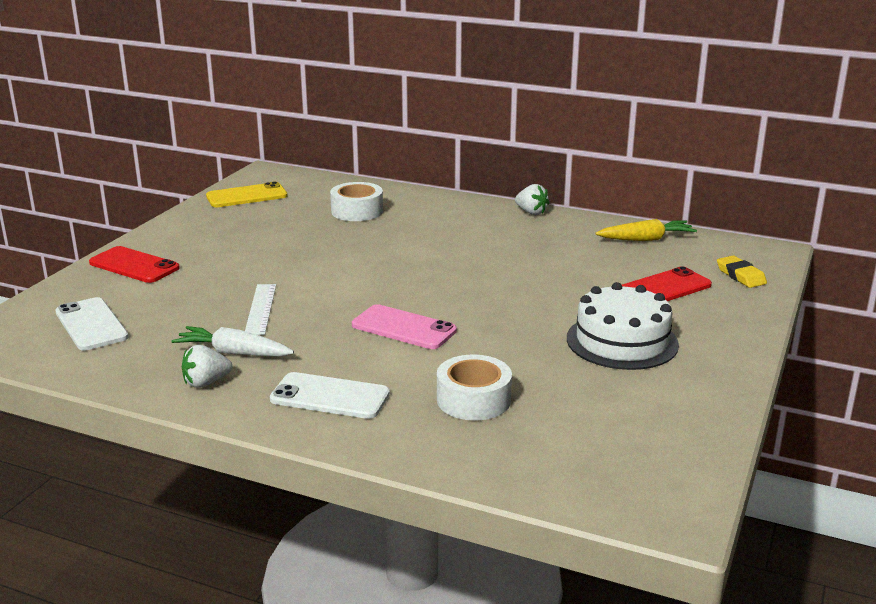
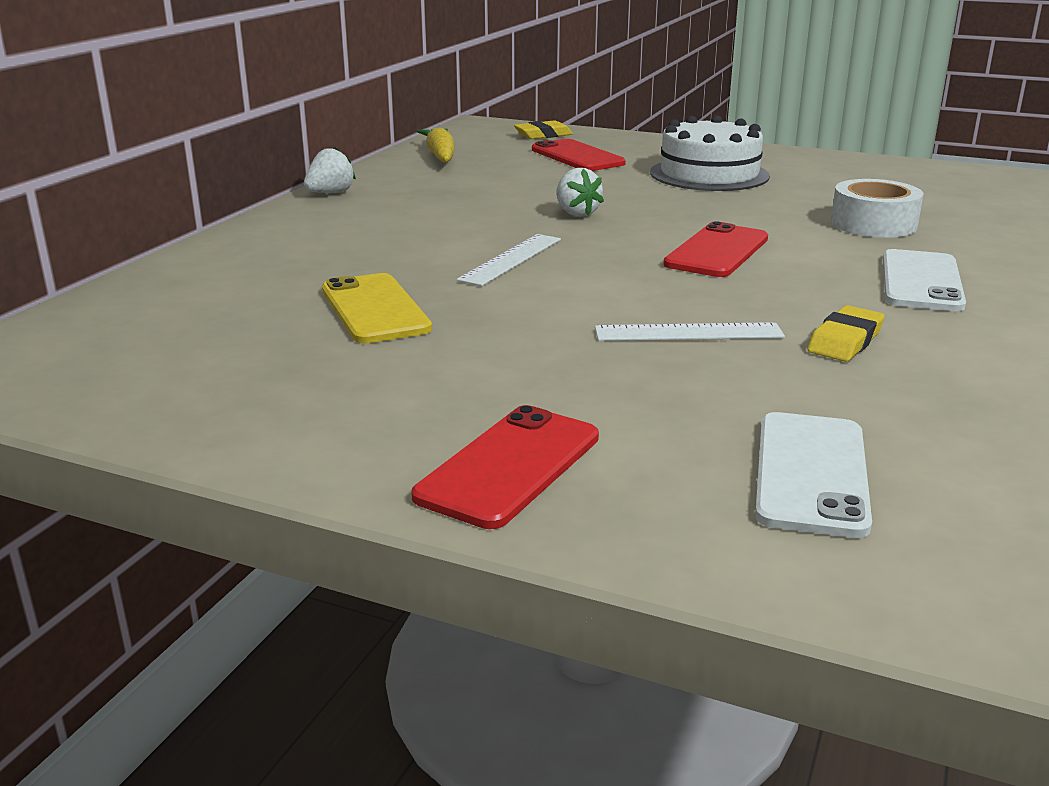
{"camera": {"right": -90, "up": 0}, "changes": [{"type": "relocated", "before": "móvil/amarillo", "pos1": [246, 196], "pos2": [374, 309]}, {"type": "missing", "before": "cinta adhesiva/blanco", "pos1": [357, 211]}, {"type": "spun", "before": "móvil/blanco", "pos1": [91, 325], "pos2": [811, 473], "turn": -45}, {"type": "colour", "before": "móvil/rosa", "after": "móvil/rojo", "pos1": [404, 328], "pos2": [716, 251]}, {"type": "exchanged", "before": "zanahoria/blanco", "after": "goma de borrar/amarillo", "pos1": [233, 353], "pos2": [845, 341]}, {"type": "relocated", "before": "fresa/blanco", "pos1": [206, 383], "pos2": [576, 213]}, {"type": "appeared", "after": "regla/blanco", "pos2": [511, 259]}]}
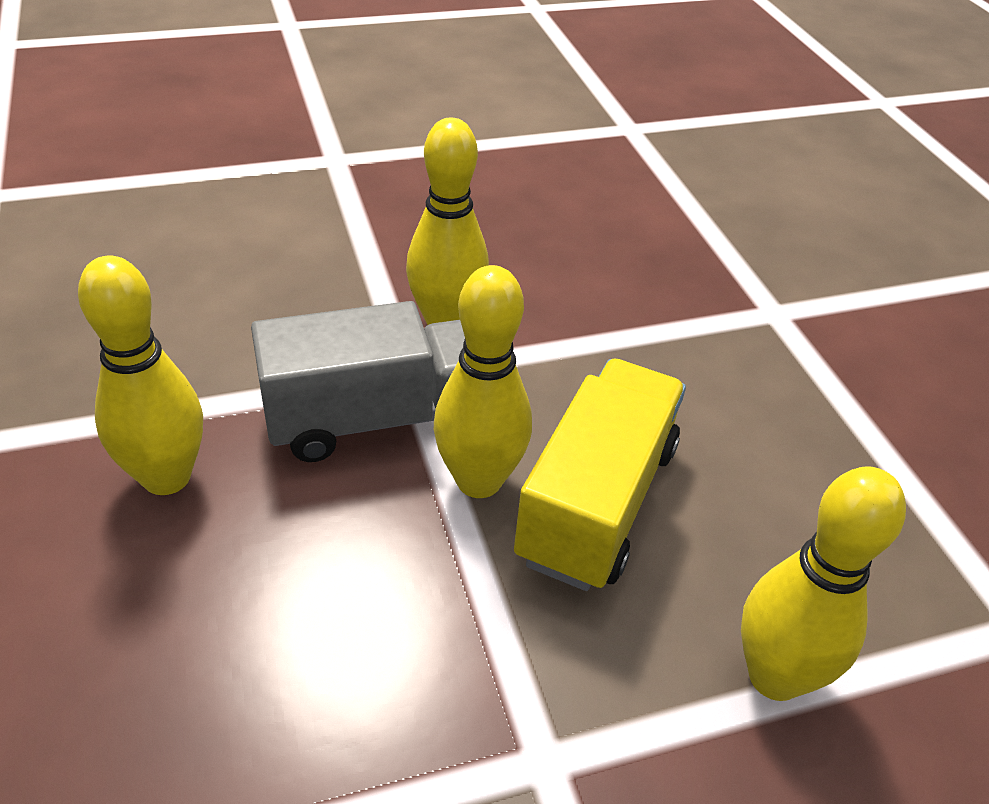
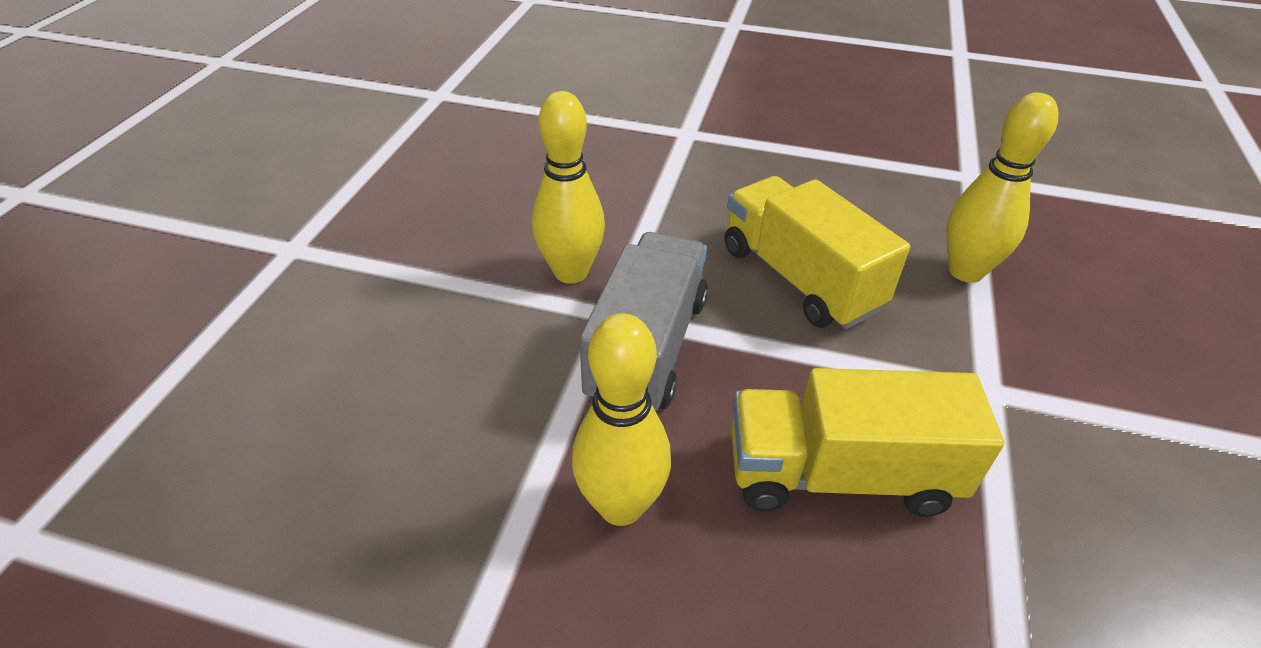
{"camera": {"right": -55, "up": 0}, "changes": [{"type": "missing", "before": "bolo/amarillo", "pos1": [479, 480]}, {"type": "appeared", "after": "camión/amarillo", "pos2": [840, 474]}]}
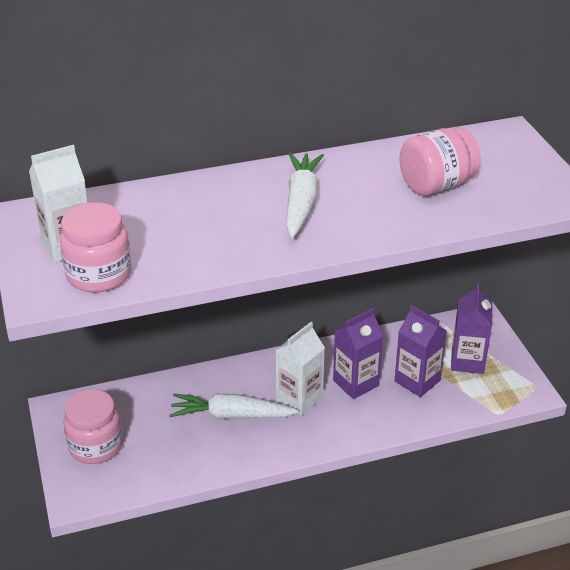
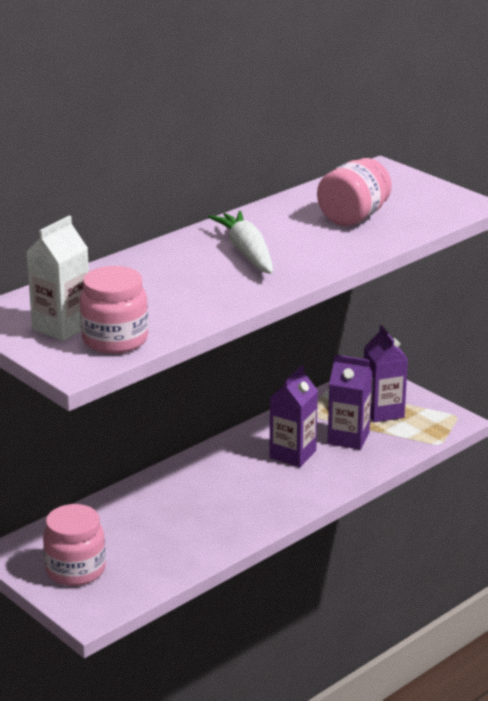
{"camera": {"right": -25, "up": -10}, "changes": [{"type": "missing", "before": "cartón de leche/blanco", "pos1": [299, 399]}, {"type": "missing", "before": "zanahoria/blanco", "pos1": [231, 415]}]}
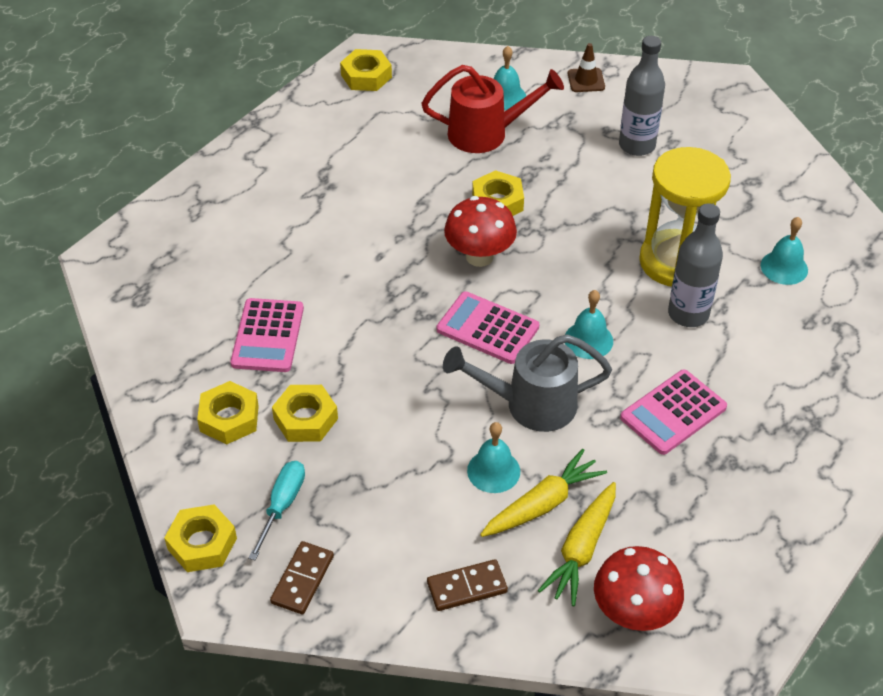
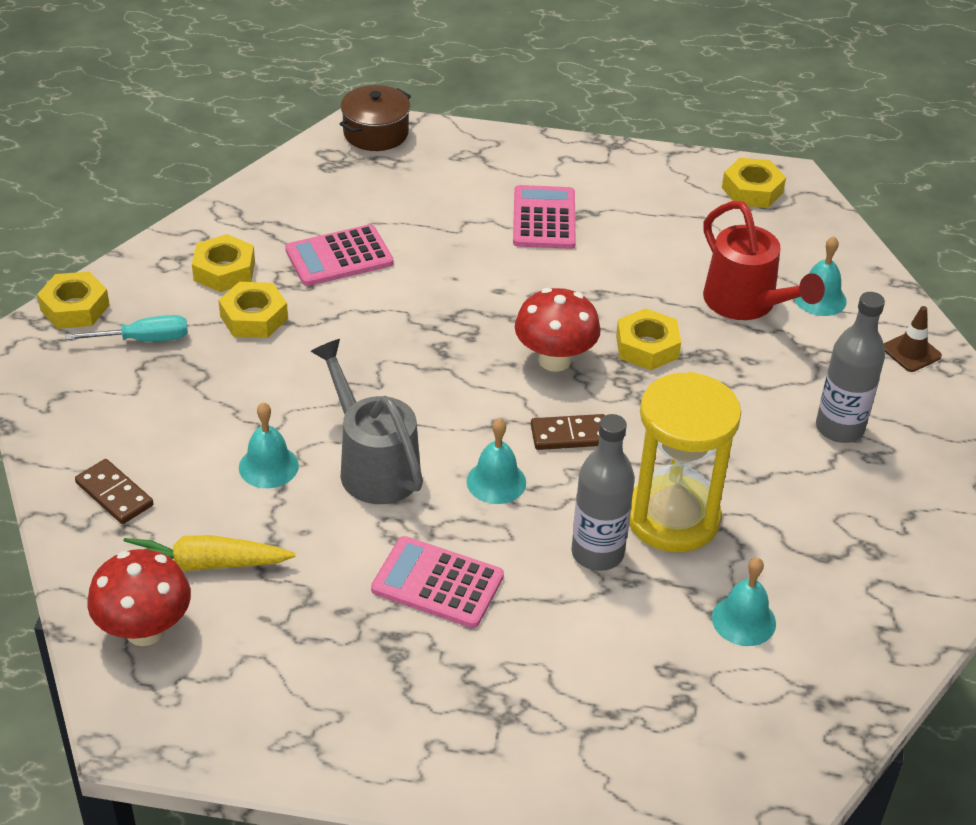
{"camera": {"right": 60, "up": -5}, "changes": [{"type": "relocated", "before": "calculadora/rosa", "pos1": [487, 328], "pos2": [544, 218]}, {"type": "missing", "before": "zanahoria/amarillo", "pos1": [542, 504]}, {"type": "relocated", "before": "ficha de dominó/marrón", "pos1": [302, 579], "pos2": [570, 435]}, {"type": "appeared", "after": "olla/marrón", "pos2": [376, 133]}]}
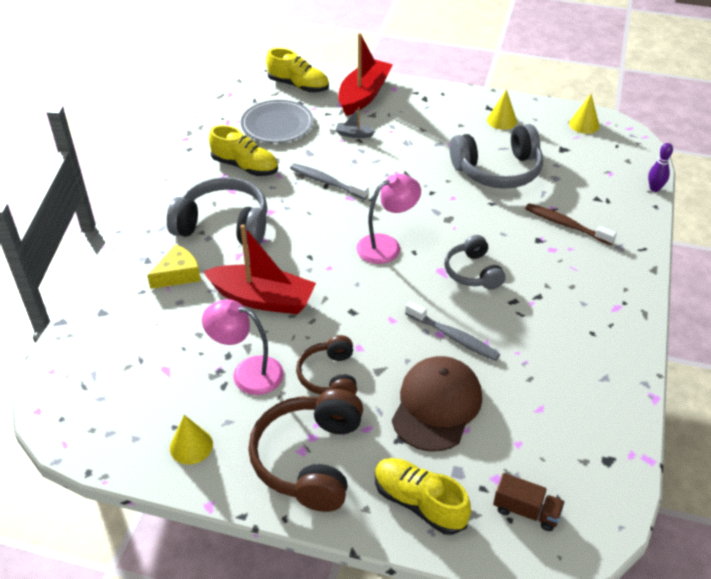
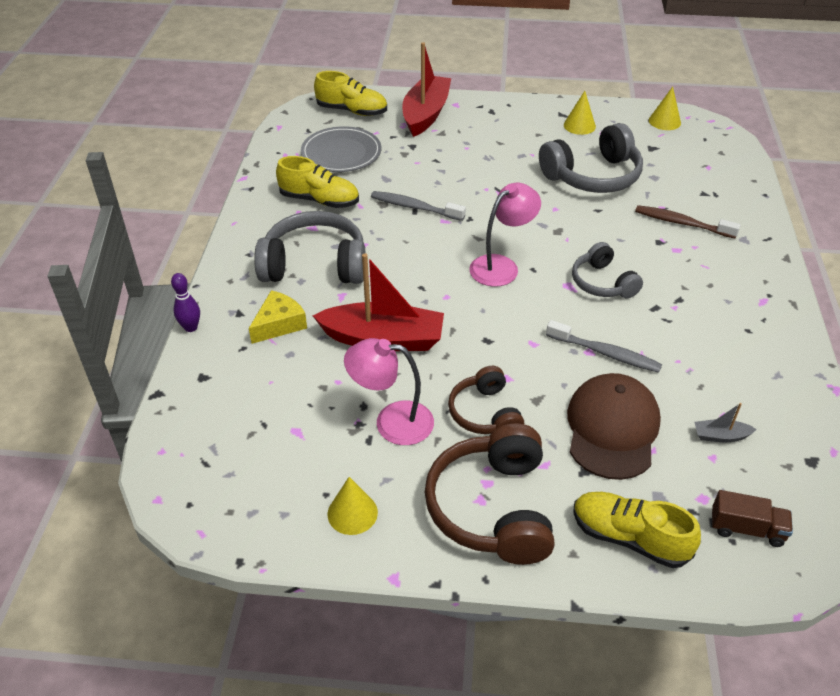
{"camera": {"right": -10, "up": 0}, "changes": [{"type": "relocated", "before": "barco/gris", "pos1": [354, 134], "pos2": [720, 436]}, {"type": "relocated", "before": "bolo/morado", "pos1": [654, 188], "pos2": [191, 327]}]}
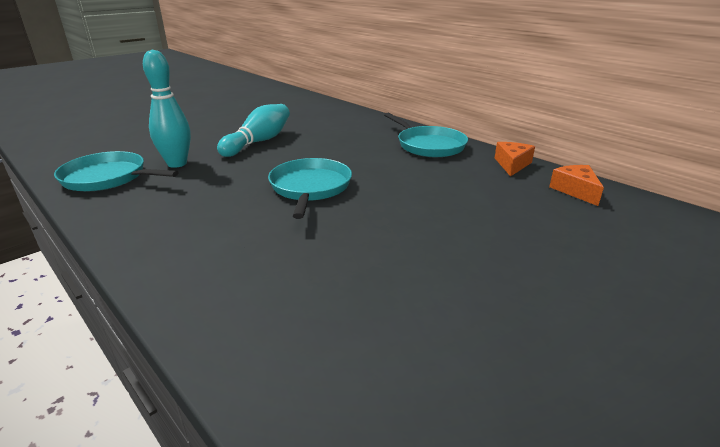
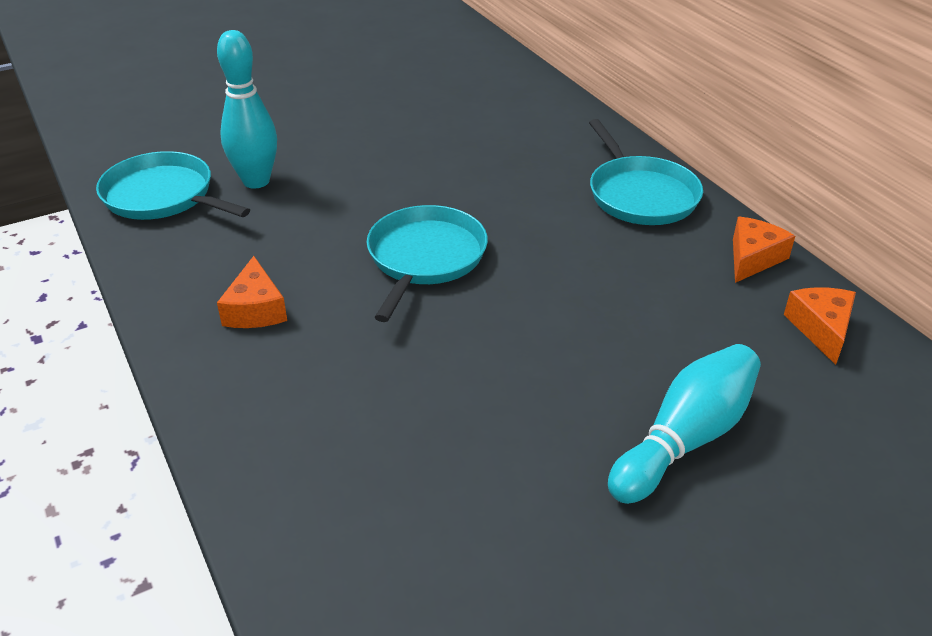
{"camera": {"right": 15, "up": 10}, "changes": [{"type": "relocated", "before": "bolo/turquesa", "pos1": [259, 142], "pos2": [685, 439]}, {"type": "appeared", "after": "queso/naranja", "pos2": [255, 309]}]}
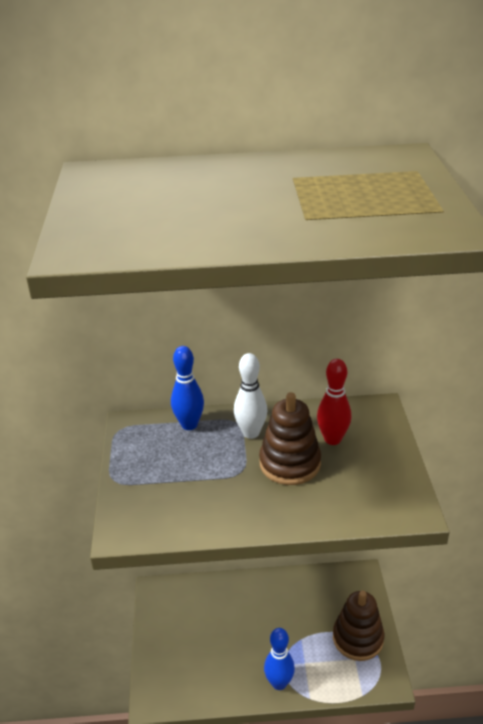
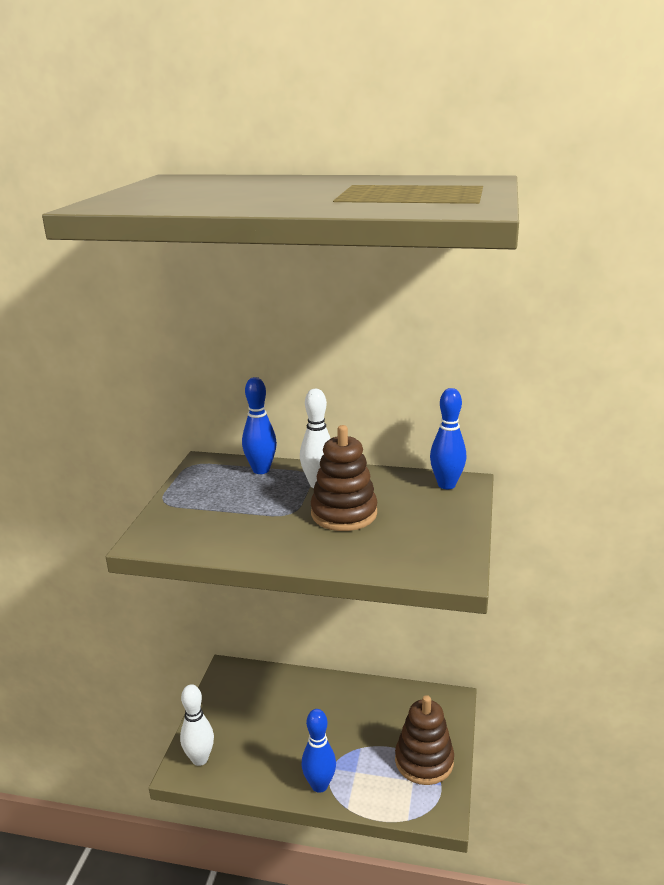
{"camera": {"right": 15, "up": -10}, "changes": [{"type": "missing", "before": "bolo/rojo", "pos1": [332, 439]}, {"type": "appeared", "after": "bolo/azul", "pos2": [446, 485]}, {"type": "appeared", "after": "bolo/blanco", "pos2": [200, 759]}]}
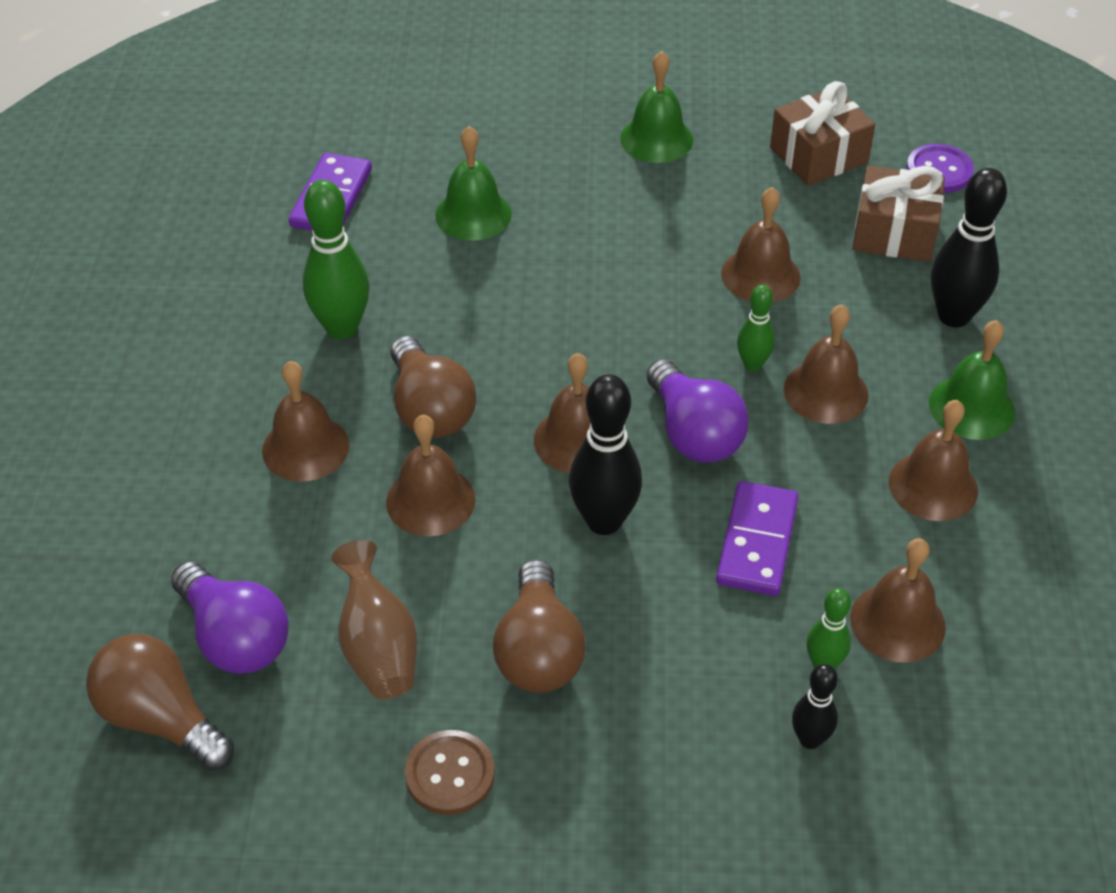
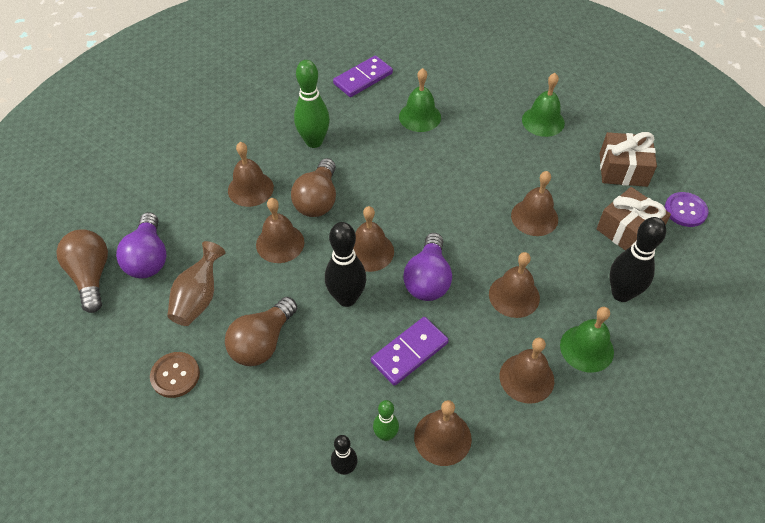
{"camera": {"right": 35, "up": 5}, "changes": [{"type": "missing", "before": "bolo/verde", "pos1": [752, 364]}]}
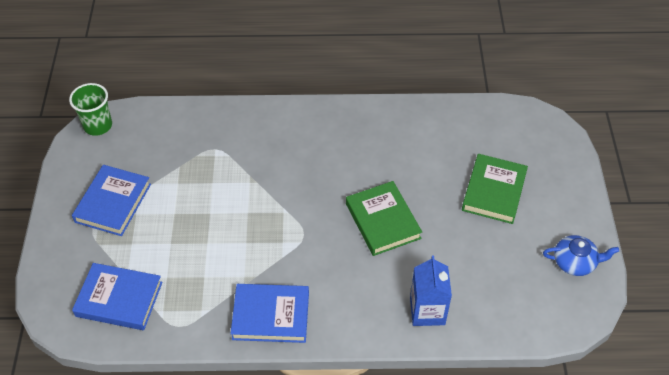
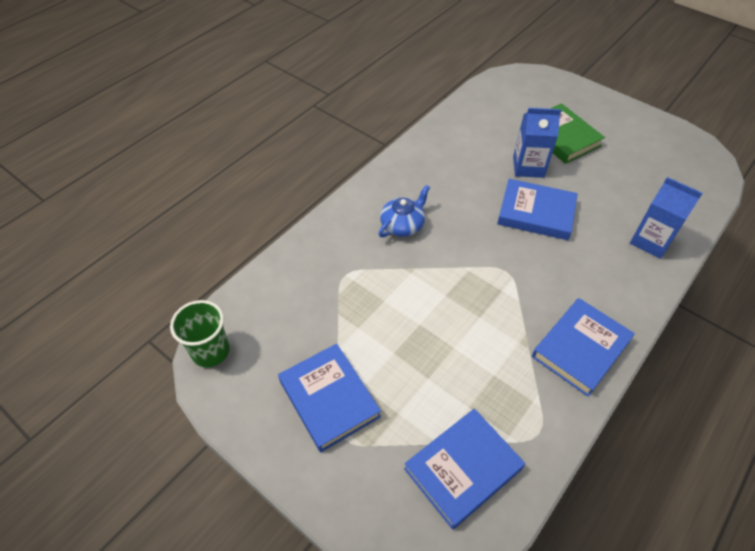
{"camera": {"right": -50, "up": 0}, "changes": [{"type": "colour", "before": "libro/verde", "after": "libro/azul", "pos1": [382, 221], "pos2": [536, 213]}, {"type": "relocated", "before": "tetera/azul", "pos1": [575, 262], "pos2": [403, 225]}, {"type": "appeared", "after": "cartón de leche/azul", "pos2": [528, 167]}]}
